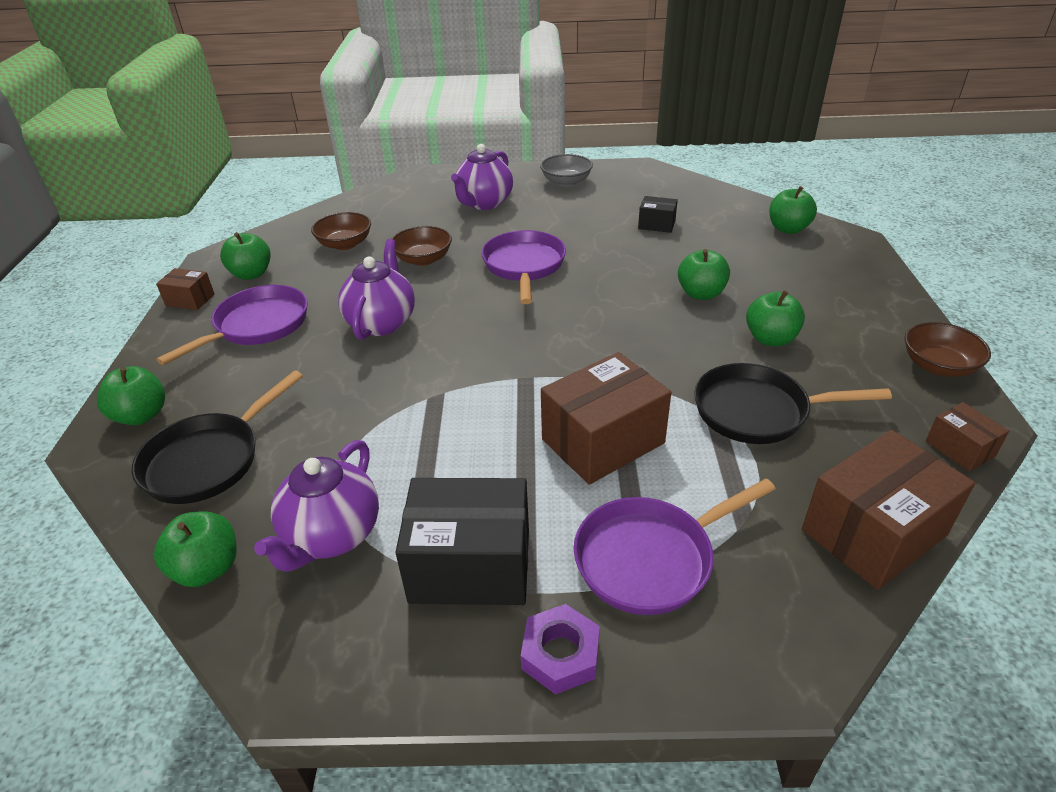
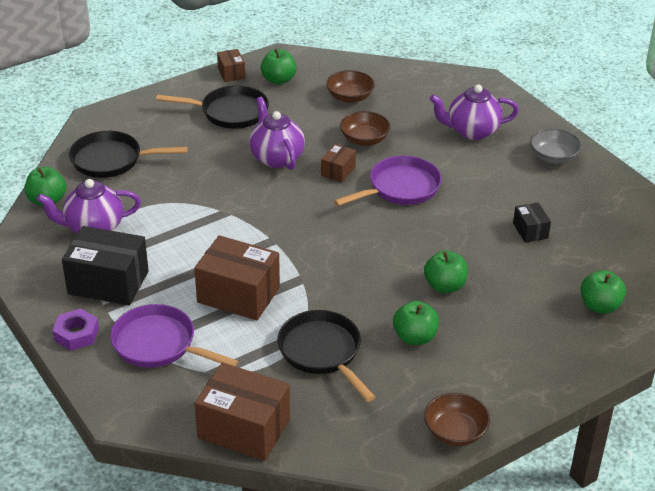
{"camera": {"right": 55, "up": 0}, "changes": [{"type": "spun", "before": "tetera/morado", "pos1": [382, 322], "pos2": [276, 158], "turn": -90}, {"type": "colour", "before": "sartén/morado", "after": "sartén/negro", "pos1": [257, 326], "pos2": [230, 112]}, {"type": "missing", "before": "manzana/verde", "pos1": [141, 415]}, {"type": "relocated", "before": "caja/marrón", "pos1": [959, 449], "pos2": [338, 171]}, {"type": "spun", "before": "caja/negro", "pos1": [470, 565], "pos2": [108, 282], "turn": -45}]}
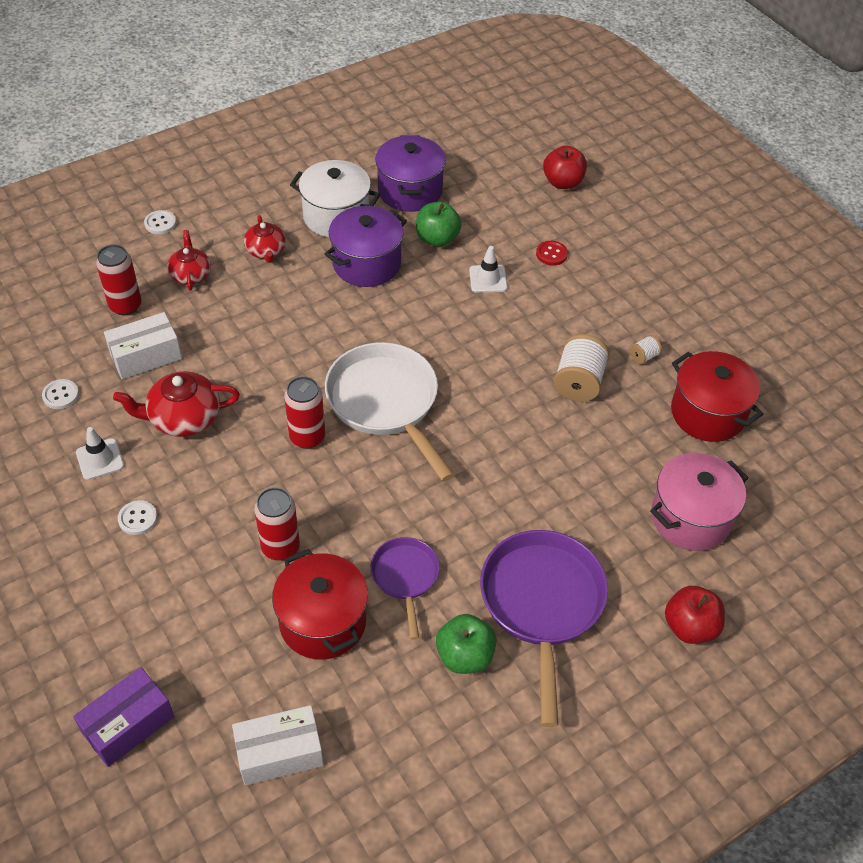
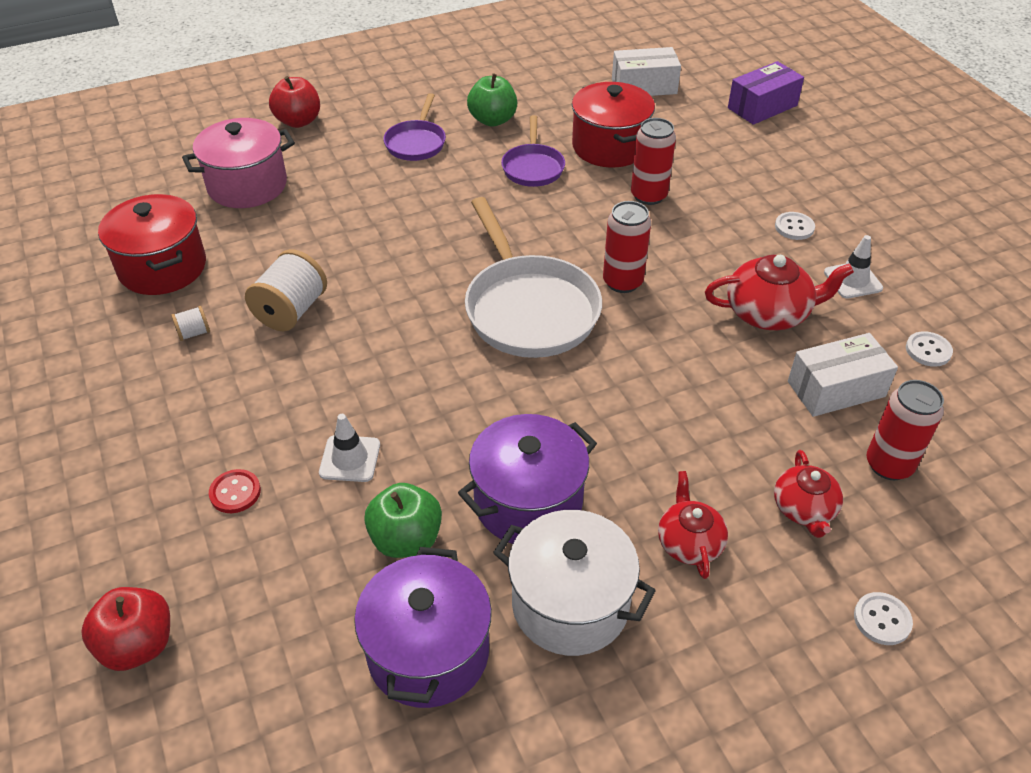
{"camera": {"right": -170, "up": -5}, "changes": [{"type": "size", "before": "sartén/morado", "pos1": [542, 604], "pos2": [416, 143], "scale": 0.55}]}
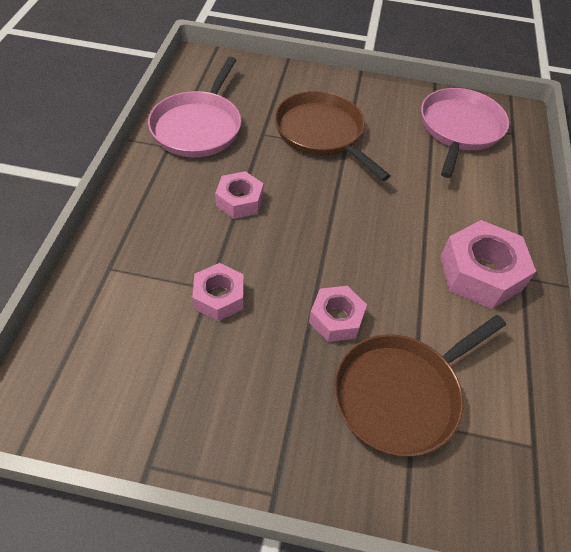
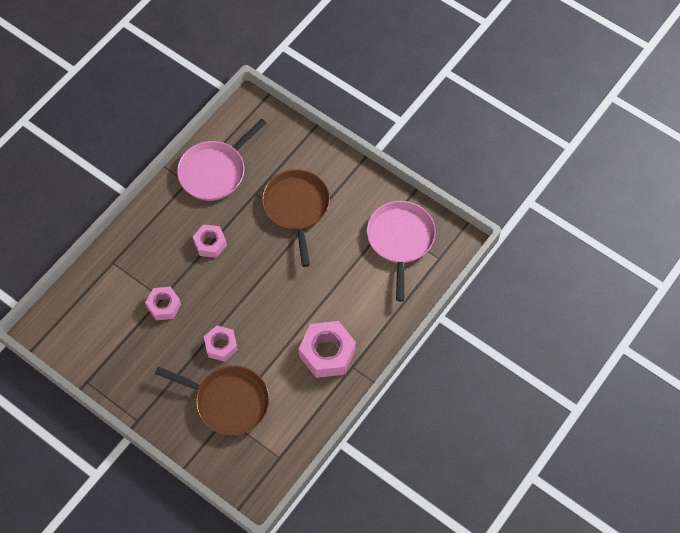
{"camera": {"right": 30, "up": 10}, "changes": [{"type": "spun", "before": "sartén/rosa", "pos1": [459, 129], "pos2": [400, 240], "turn": -45}, {"type": "spun", "before": "sartén/marrón", "pos1": [400, 394], "pos2": [228, 401], "turn": -150}]}
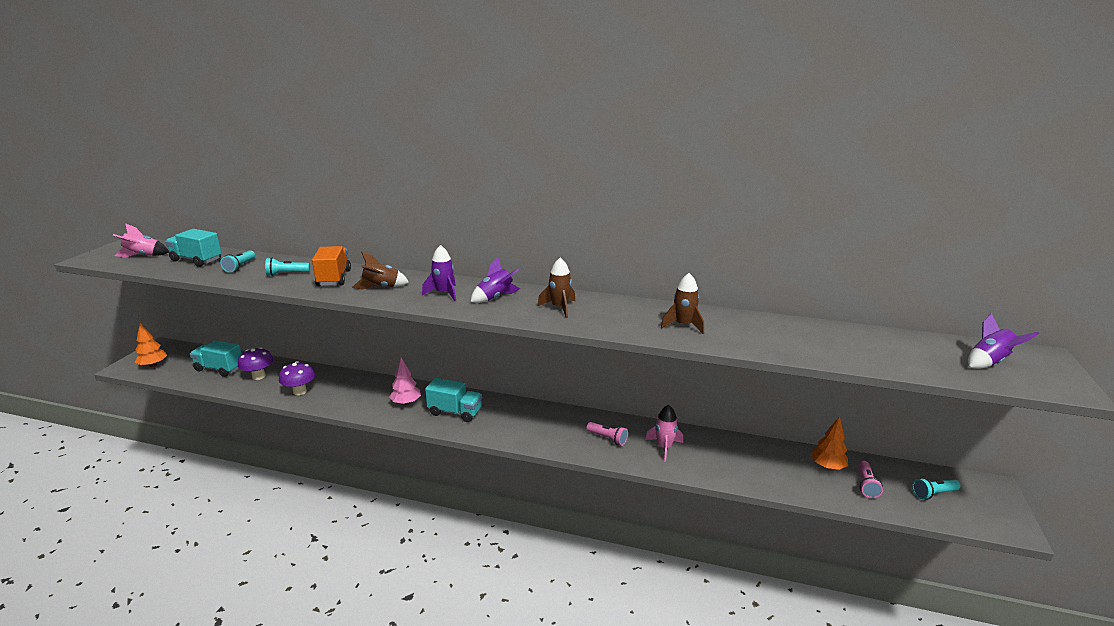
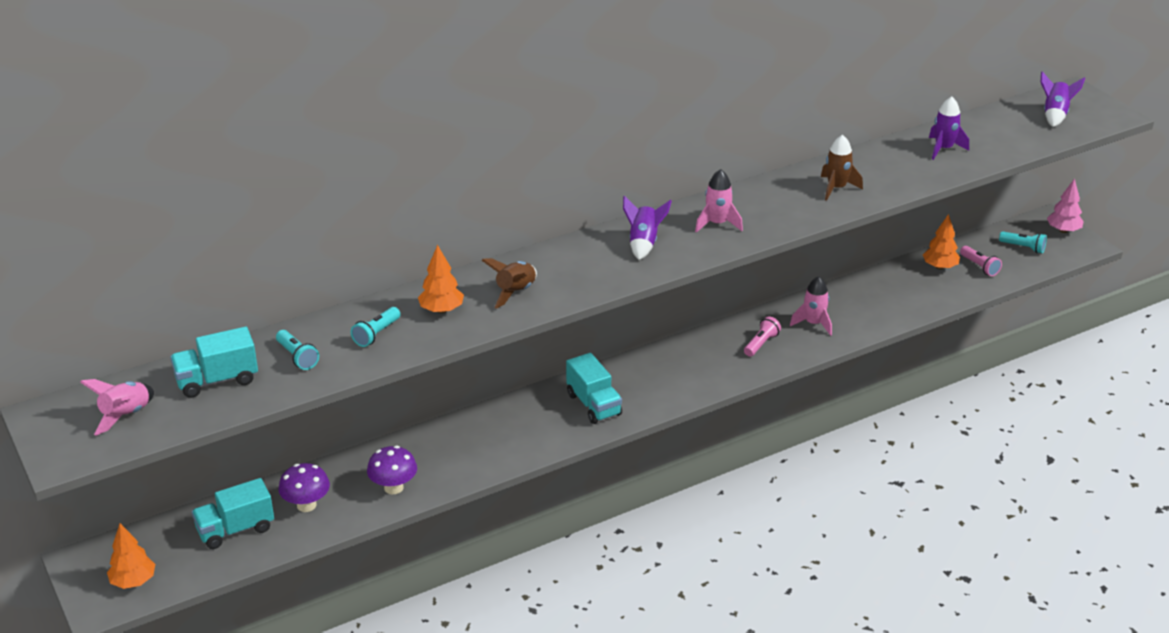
{"camera": {"right": -45, "up": 10}, "changes": [{"type": "relocated", "before": "cohete/morado", "pos1": [444, 294], "pos2": [943, 149]}, {"type": "exchanged", "before": "camión/naranja", "after": "árbol/naranja", "pos1": [334, 278], "pos2": [441, 310]}, {"type": "colour", "before": "cohete/marrón", "after": "cohete/rosa", "pos1": [559, 308], "pos2": [717, 224]}, {"type": "relocated", "before": "árbol/rosa", "pos1": [406, 402], "pos2": [1063, 230]}, {"type": "spun", "before": "camión/turquesa", "pos1": [455, 412], "pos2": [593, 404], "turn": 90}, {"type": "spun", "before": "lámpara de mano/rosa", "pos1": [607, 438], "pos2": [761, 344], "turn": -45}, {"type": "spun", "before": "lámpara de mano/turquesa", "pos1": [933, 494], "pos2": [1023, 247], "turn": -90}]}
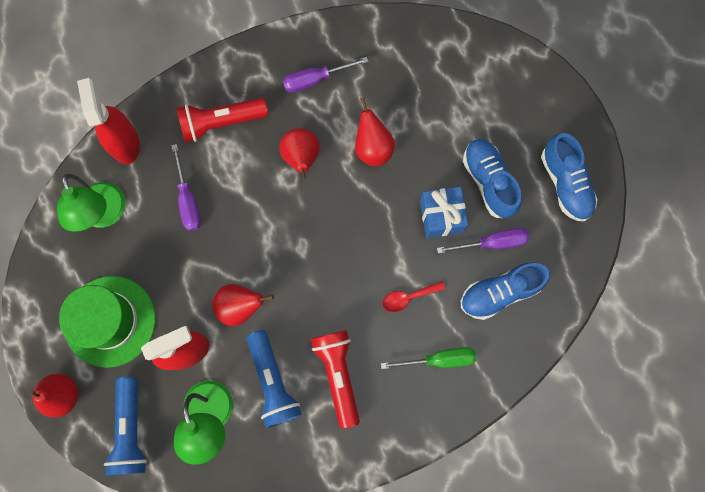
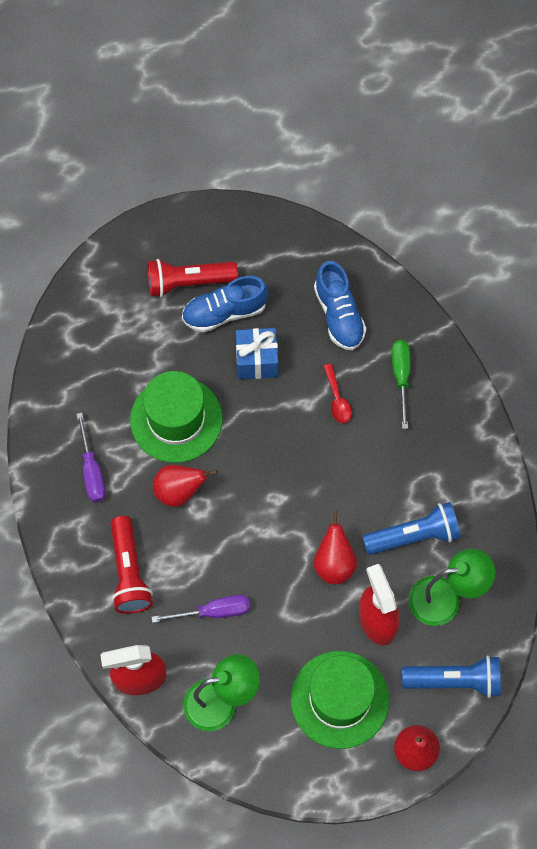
{"camera": {"right": -85, "up": -10}, "changes": [{"type": "exchanged", "before": "pera/rojo", "after": "sombrero/verde", "pos1": [372, 148], "pos2": [176, 419]}, {"type": "missing", "before": "zapato/azul", "pos1": [565, 183]}, {"type": "missing", "before": "destornillador/morado", "pos1": [492, 242]}, {"type": "relocated", "before": "lámpara de mano/rojo", "pos1": [338, 374], "pos2": [188, 283]}]}
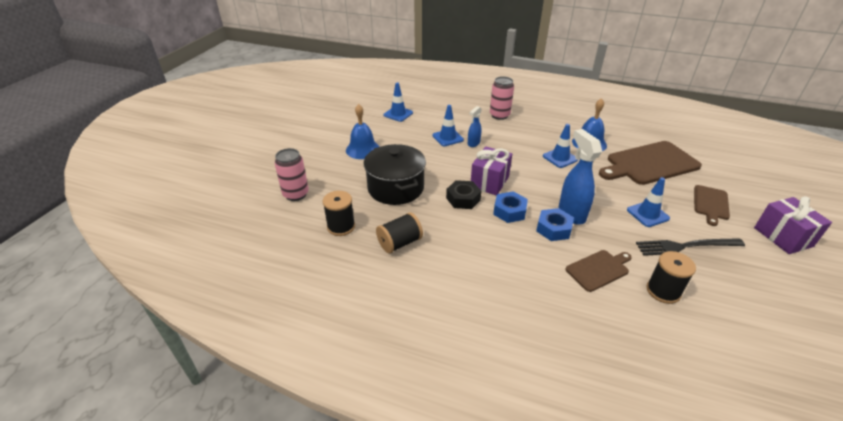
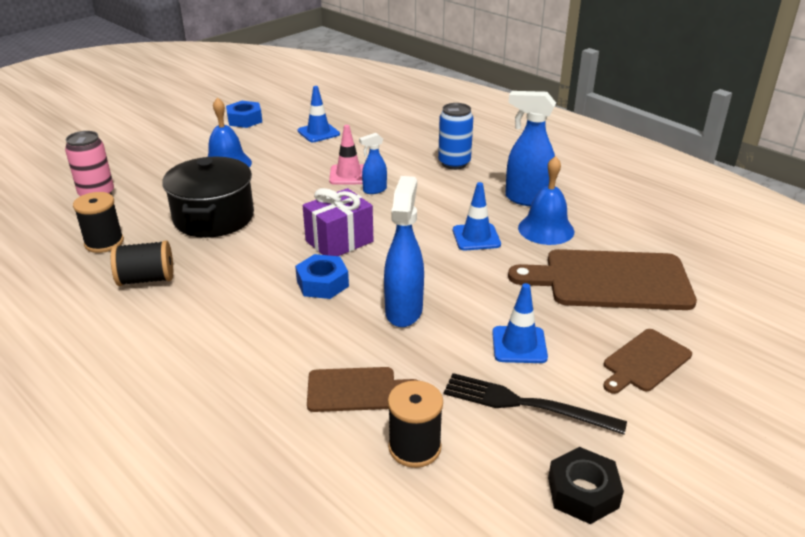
{"camera": {"right": 25, "up": -5}, "changes": [{"type": "colour", "before": "lata/rosa", "after": "lata/azul", "pos1": [499, 115], "pos2": [454, 163]}, {"type": "colour", "before": "cono de tráfico/azul", "after": "cono de tráfico/rosa", "pos1": [447, 138], "pos2": [348, 175]}, {"type": "relocated", "before": "tuerca/negro", "pos1": [463, 199], "pos2": [583, 492]}, {"type": "missing", "before": "regalo/morado", "pos1": [783, 237]}, {"type": "relocated", "before": "tuerca/azul", "pos1": [553, 229], "pos2": [244, 120]}, {"type": "appeared", "after": "pulverizador/azul", "pos2": [526, 199]}]}
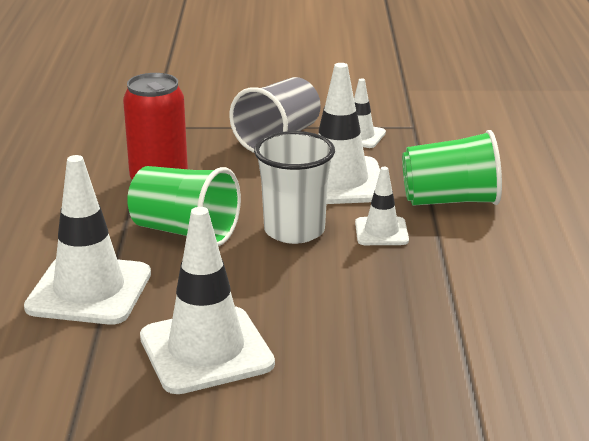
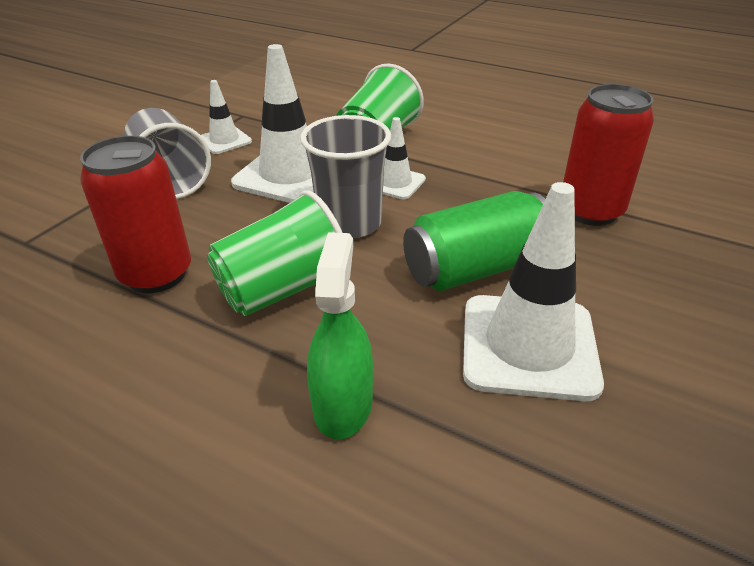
{"camera": {"right": -60, "up": 10}, "changes": [{"type": "colour", "before": "vaso/blanco", "after": "vaso/gris", "pos1": [294, 230], "pos2": [349, 223]}, {"type": "exchanged", "before": "cono de tráfico/blanco", "after": "pulverizador/verde", "pos1": [89, 291], "pos2": [343, 404]}, {"type": "appeared", "after": "lata/rojo", "pos2": [590, 211]}, {"type": "appeared", "after": "lata/verde", "pos2": [475, 268]}]}
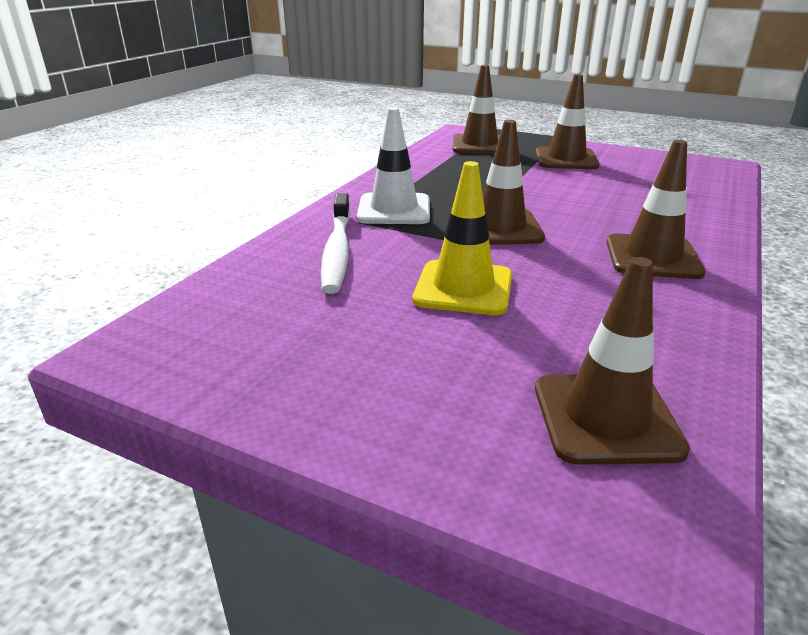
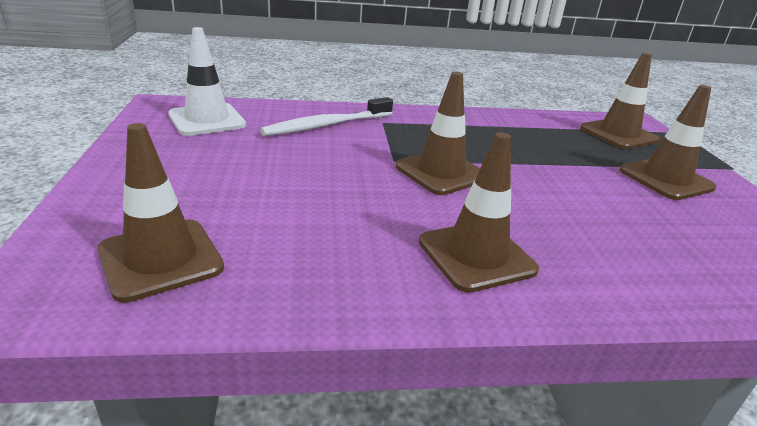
{"camera": {"right": 55, "up": 0}, "changes": [{"type": "relocated", "before": "cono de tráfico/blanco", "pos1": [394, 210], "pos2": [207, 120]}, {"type": "missing", "before": "cono de tráfico/amarillo", "pos1": [463, 288]}]}
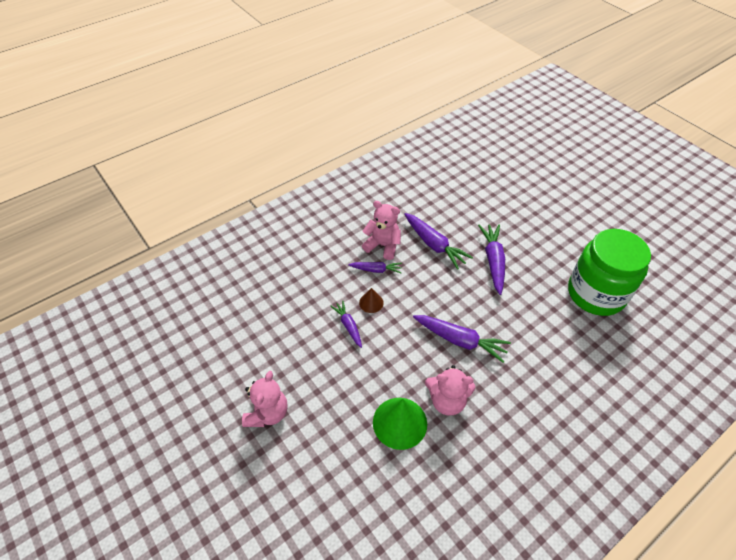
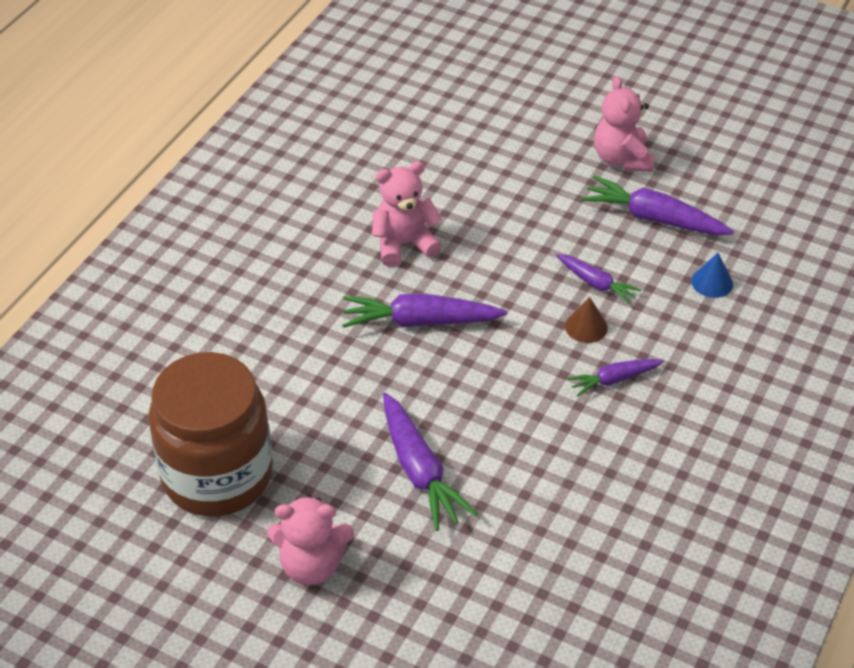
{"camera": {"right": 155, "up": -5}, "changes": [{"type": "relocated", "before": "osito/rosa", "pos1": [383, 245], "pos2": [312, 565]}, {"type": "relocated", "before": "zanahoria/morado", "pos1": [434, 245], "pos2": [653, 218]}, {"type": "colour", "before": "tarro/verde", "after": "tarro/marrón", "pos1": [596, 293], "pos2": [217, 475]}, {"type": "missing", "before": "cono/verde", "pos1": [400, 422]}, {"type": "appeared", "after": "cono/azul", "pos2": [712, 282]}]}
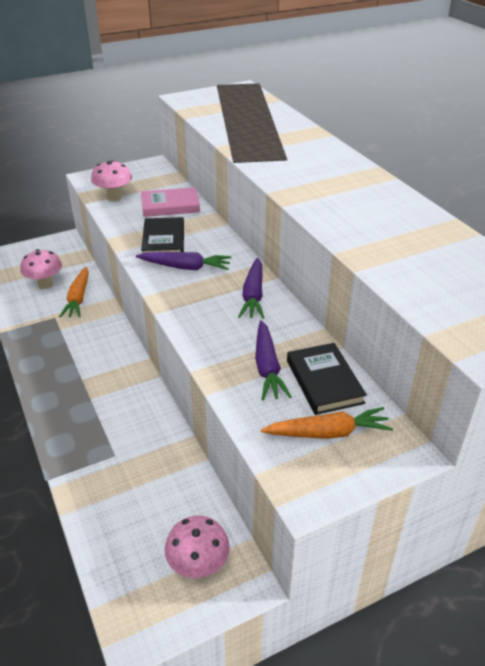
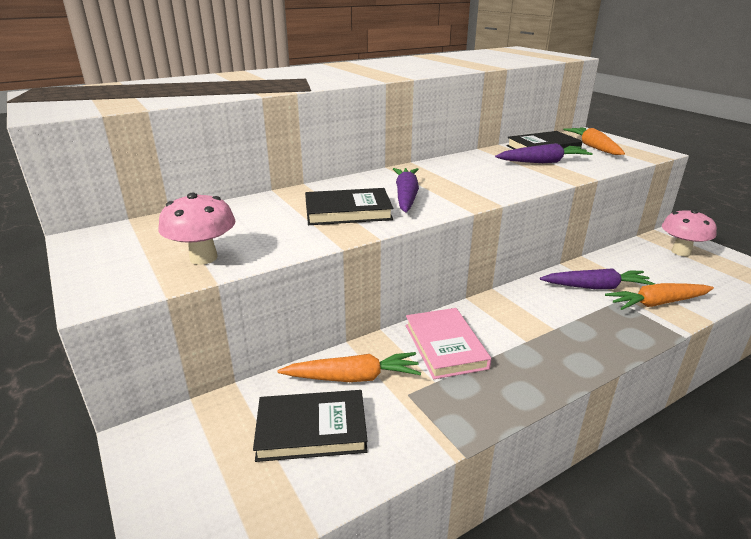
{"camera": {"right": -95, "up": -10}, "changes": [{"type": "relocated", "before": "libro/rosa", "pos1": [170, 205], "pos2": [445, 346]}, {"type": "exchanged", "before": "seta/rosa", "after": "libro/negro", "pos1": [45, 284], "pos2": [311, 429]}, {"type": "relocated", "before": "zanahoria/morado", "pos1": [253, 295], "pos2": [596, 287]}, {"type": "appeared", "after": "zanahoria/naranja", "pos2": [657, 303]}]}
